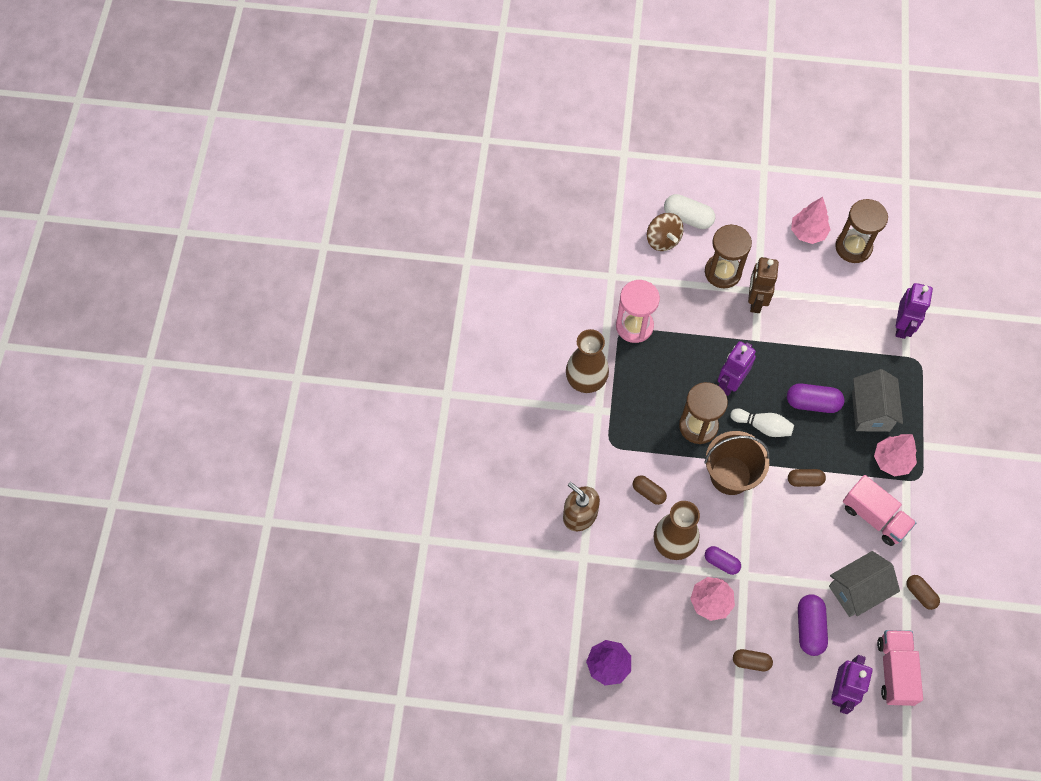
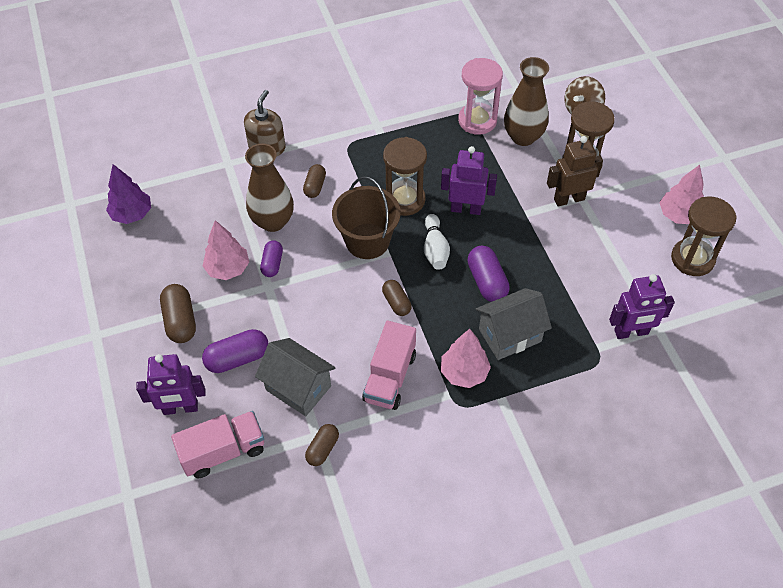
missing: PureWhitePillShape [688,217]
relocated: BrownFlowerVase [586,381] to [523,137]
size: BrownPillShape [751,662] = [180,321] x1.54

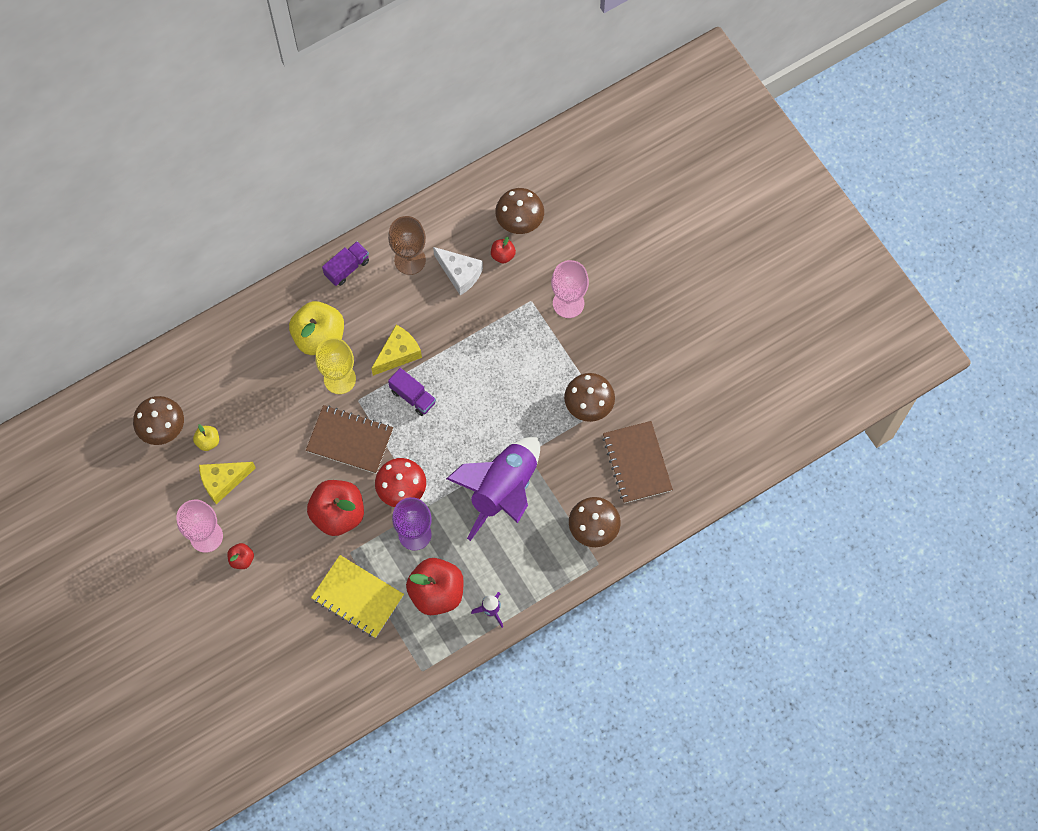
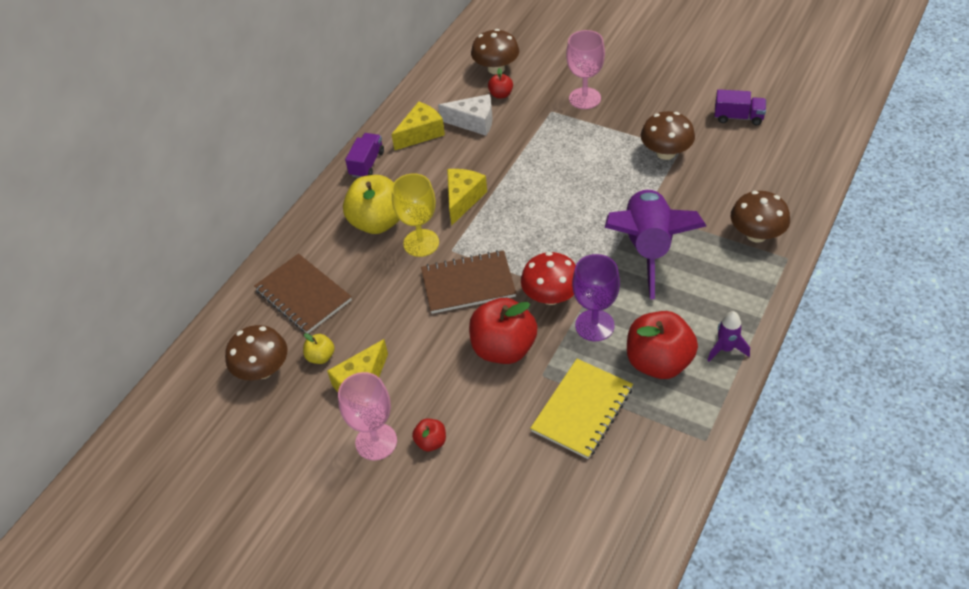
relocated: RoyalPurpleTruck [413,396] to [738,117]; BrownNotebook [637,463] to [303,295]
exchanged: BrownChalice [410,260] to YellowCheese [421,133]
spun: YellowNotebook [357,597] = [582,410] 60 degrees counterclockwise

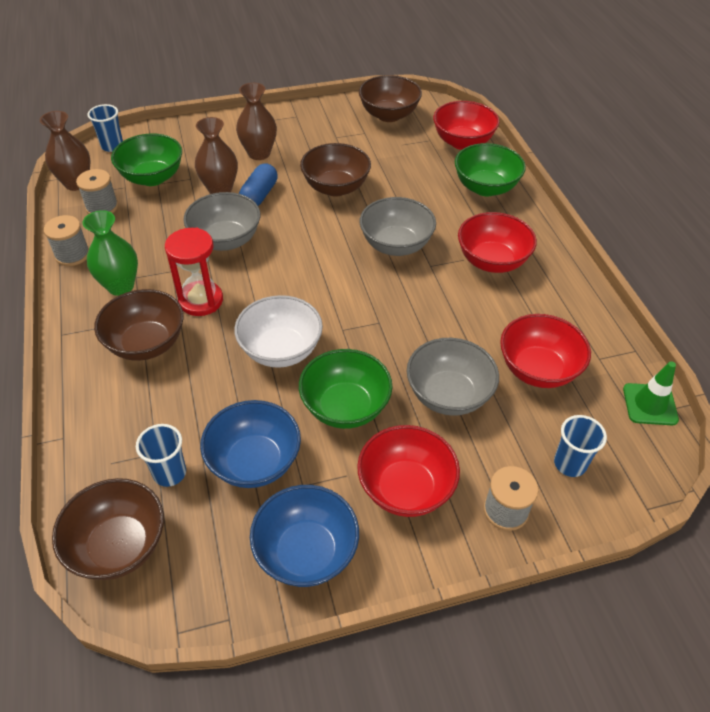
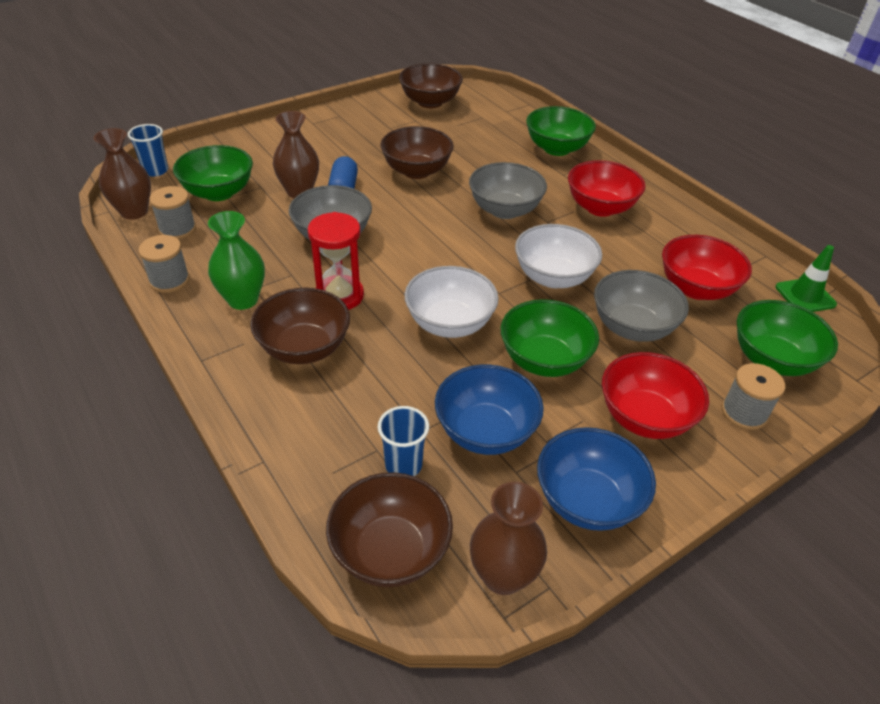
missing: ScarletServingBowl [462,142]
appeared: PureWhiteServingBowl [553,277]
relocated: BrownFlowerVase [259,153] to [503,576]
exchanged: BlueCup [570,464] to EmeraldServingBowl [772,359]

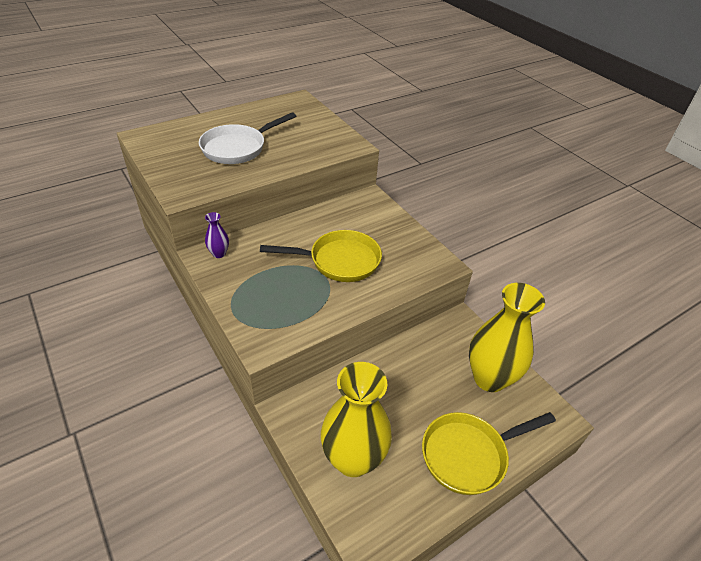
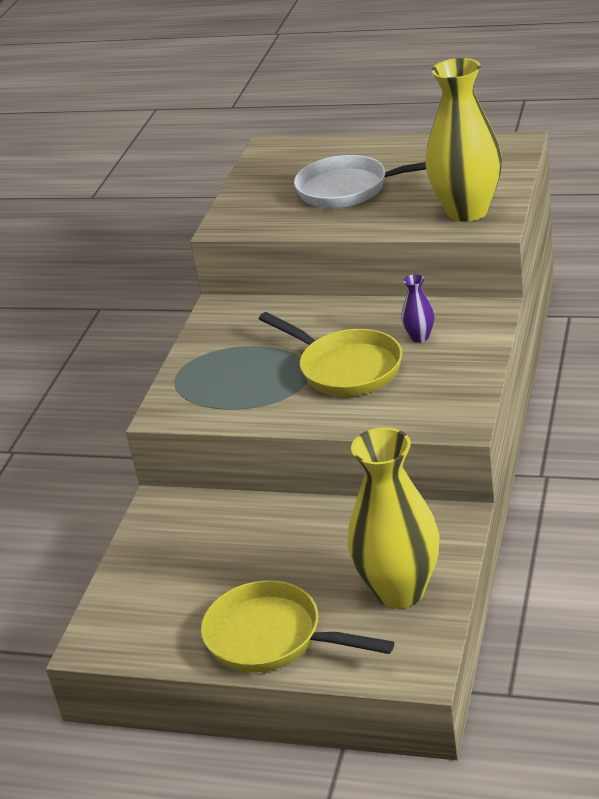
relocated: RoyalPurpleFlowerVase [219,253] to [420,337]; YellowFlowerVase [353,459] to [467,211]

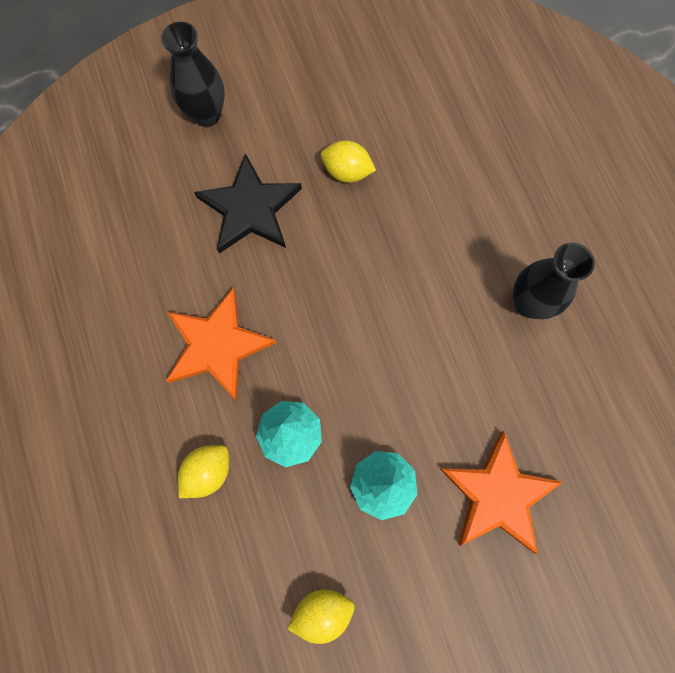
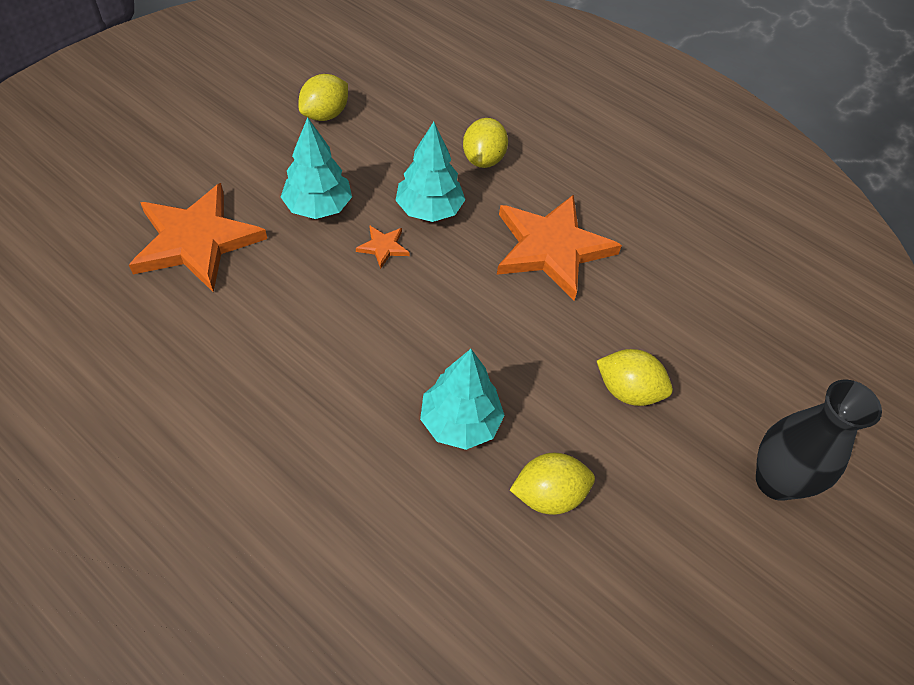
missing: EbonyFlowerVase [529,303]
appeared: BrightOrangeStar [383,247]; AquaToyTree [460,422]
exchanged: EbonyStar [250,208] to YellowCitrusFruit [628,391]

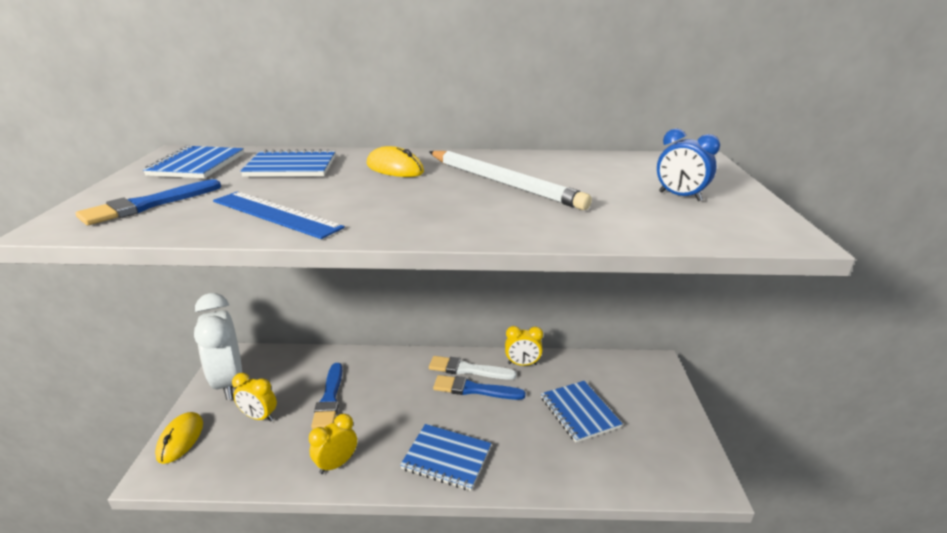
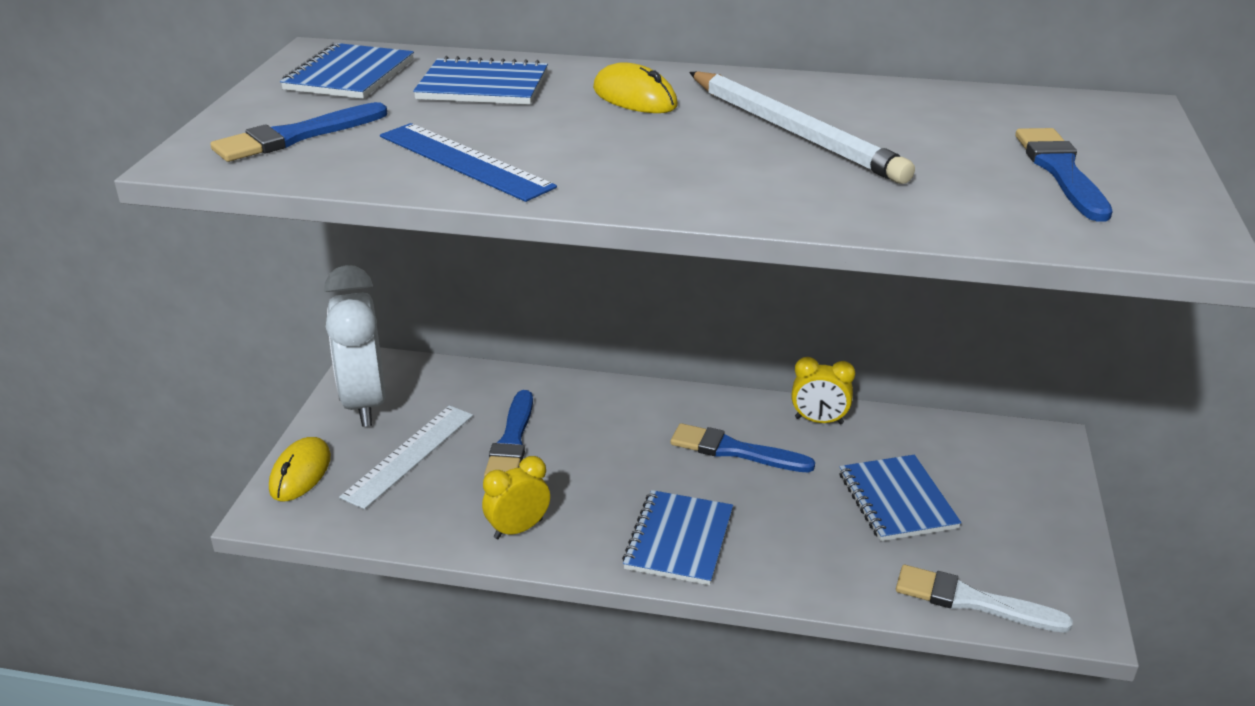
relocated: PureWhiteBrush [467,369] to [972,601]
exchanged: YellowAlarmClock [259,417] to PureWhiteMeasuringStick [409,455]; BlueAlarmClock [679,196] to BlueBrush [1061,171]
spun: BlueNotebook [446,458] = [679,540] 75 degrees clockwise

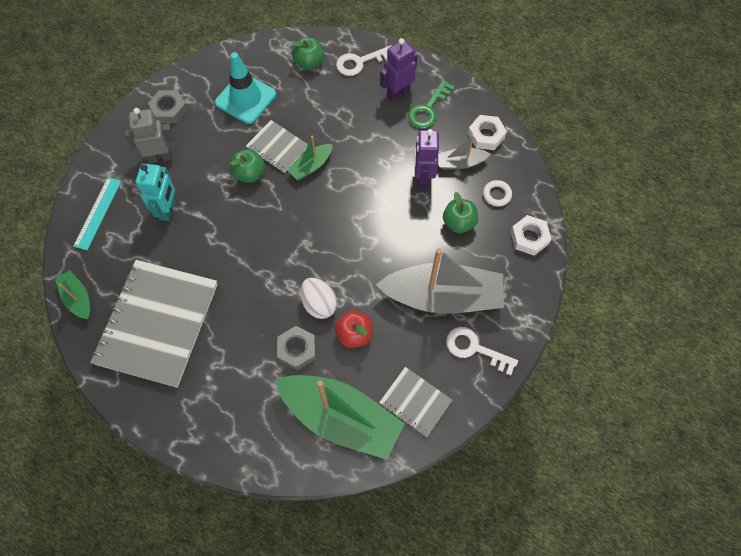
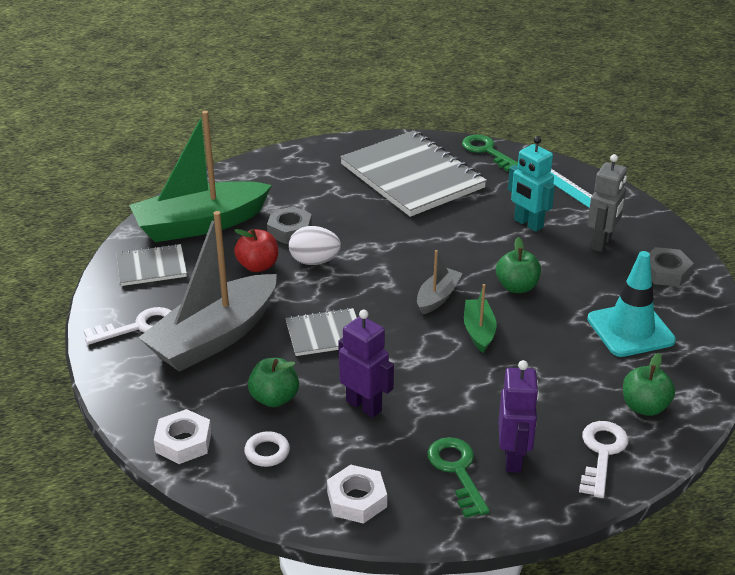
relocated: AshGreyNotebook [277,147] to [325,334]; AshGreyToyBoat [460,163] to [437,297]
exchanged: EmeraldToyBoat [78,298] to EmeraldDoorKey [487,151]

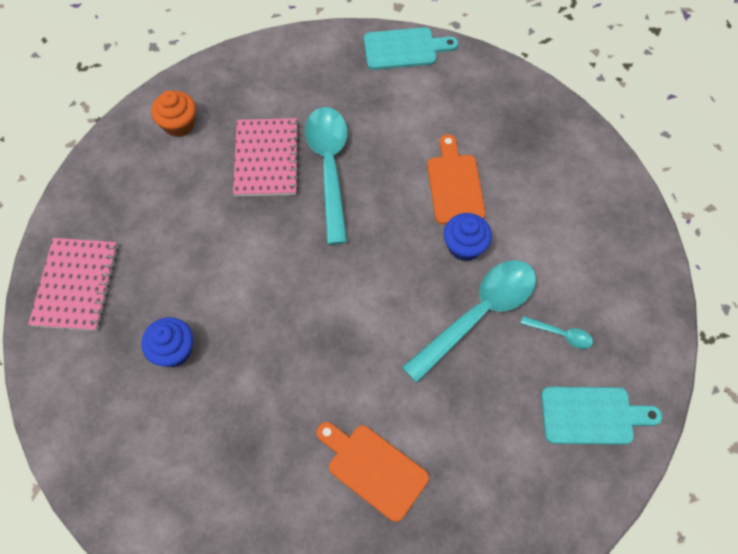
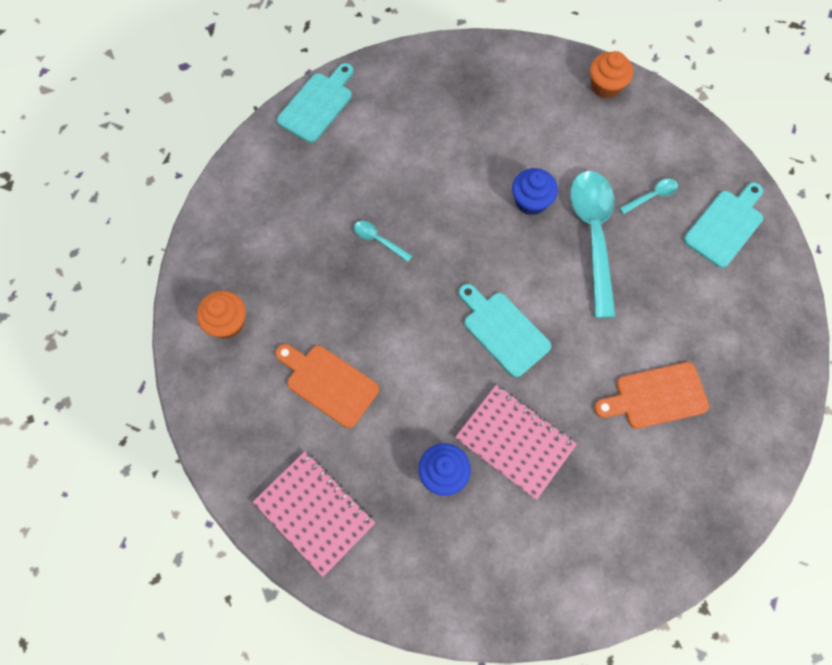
appeared: AquaBreadBoard [503,330]; BrightOrangeFairyCake [606,86]
relocated: RosyNotebook [266,159] to [515,441]; BrightOrangeBreadBoard [454,185] to [328,383]
size: AquaTablespoon [329,168] = [378,240] x0.43

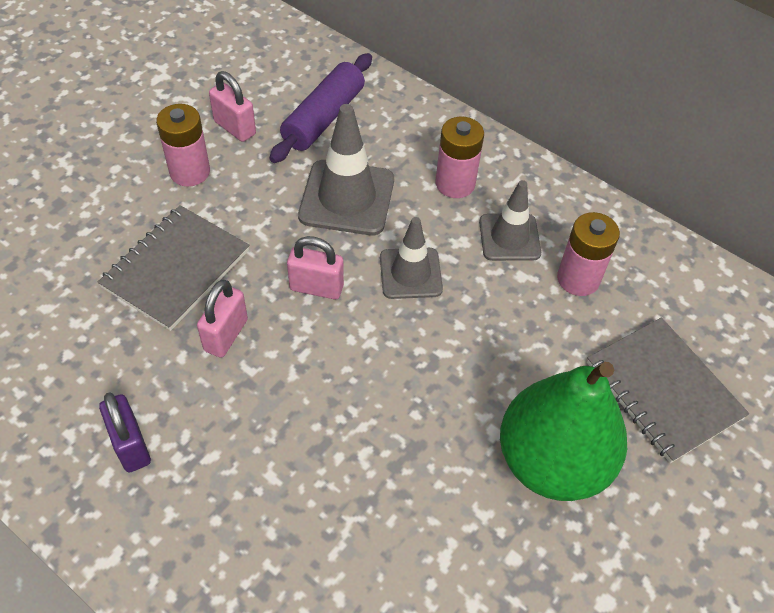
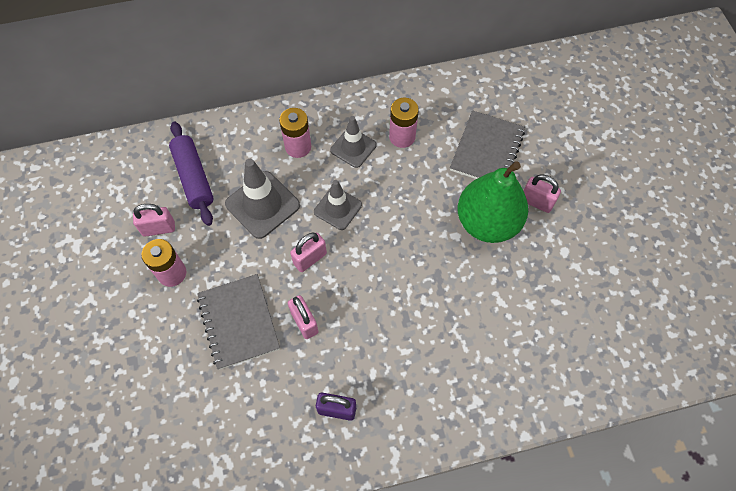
appeared: RosySmallLock [536,202]
spun: AshGreyNotebook [663,391] = [487,150] 75 degrees counterclockwise

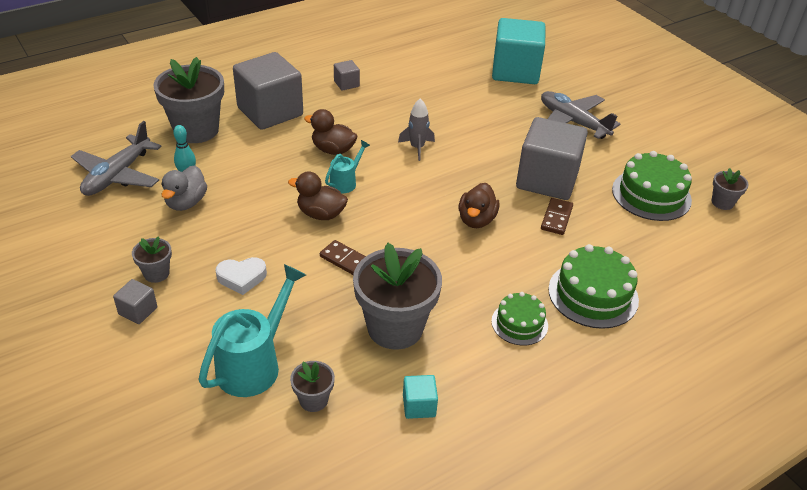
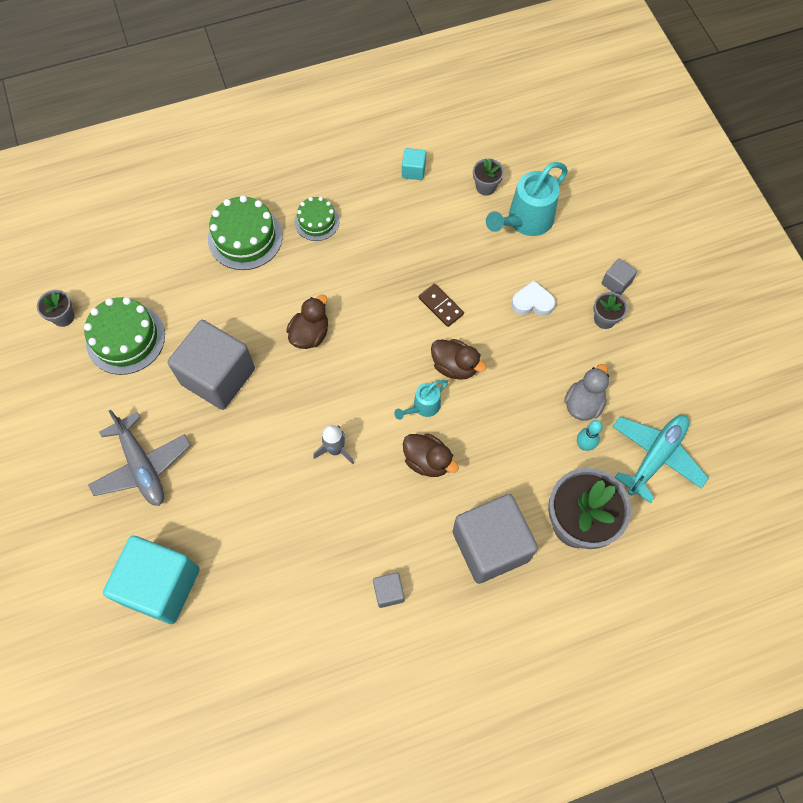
missing: AshGreyFlowerPot [395,328]; BrownDominoPiece [556,218]
colour: AshGreyAeroplane [117,175] to AquaAeroplane [655,457]

